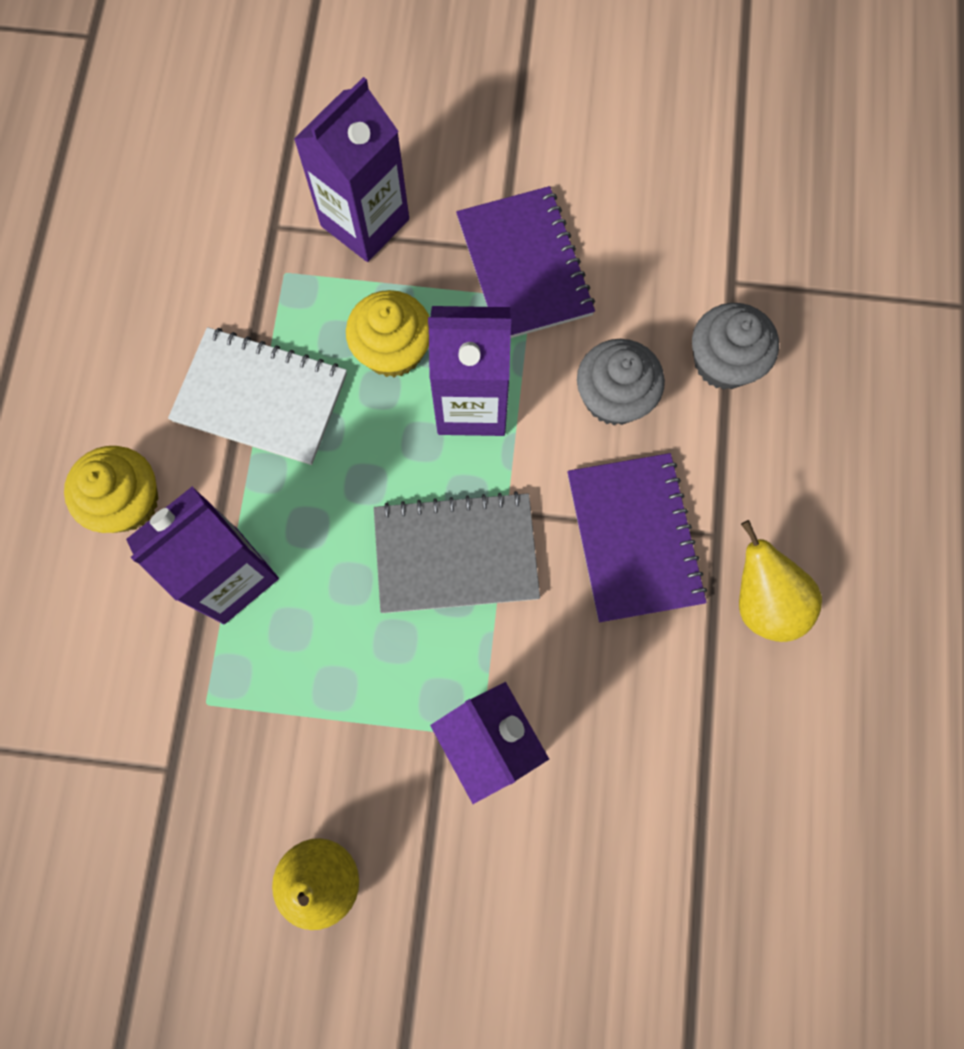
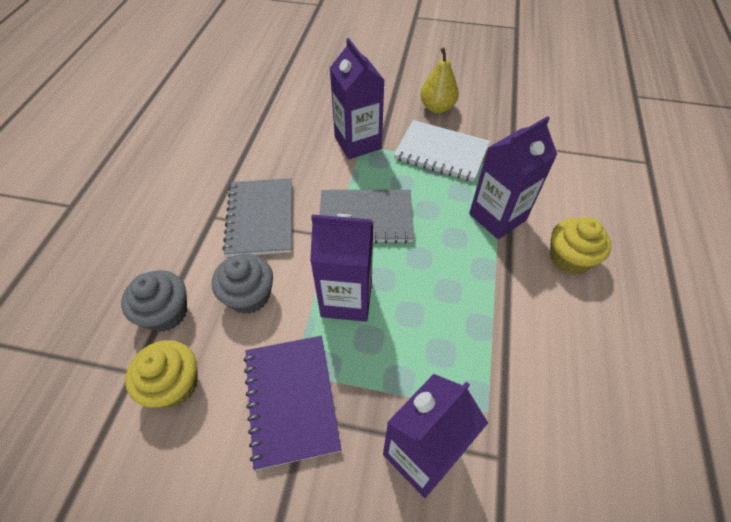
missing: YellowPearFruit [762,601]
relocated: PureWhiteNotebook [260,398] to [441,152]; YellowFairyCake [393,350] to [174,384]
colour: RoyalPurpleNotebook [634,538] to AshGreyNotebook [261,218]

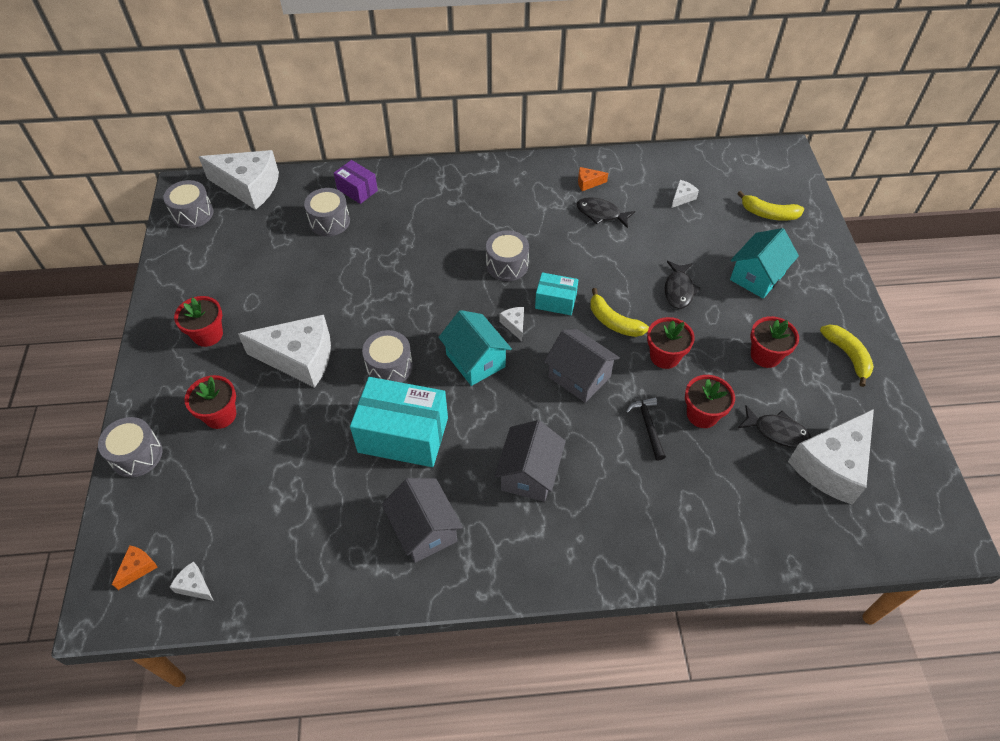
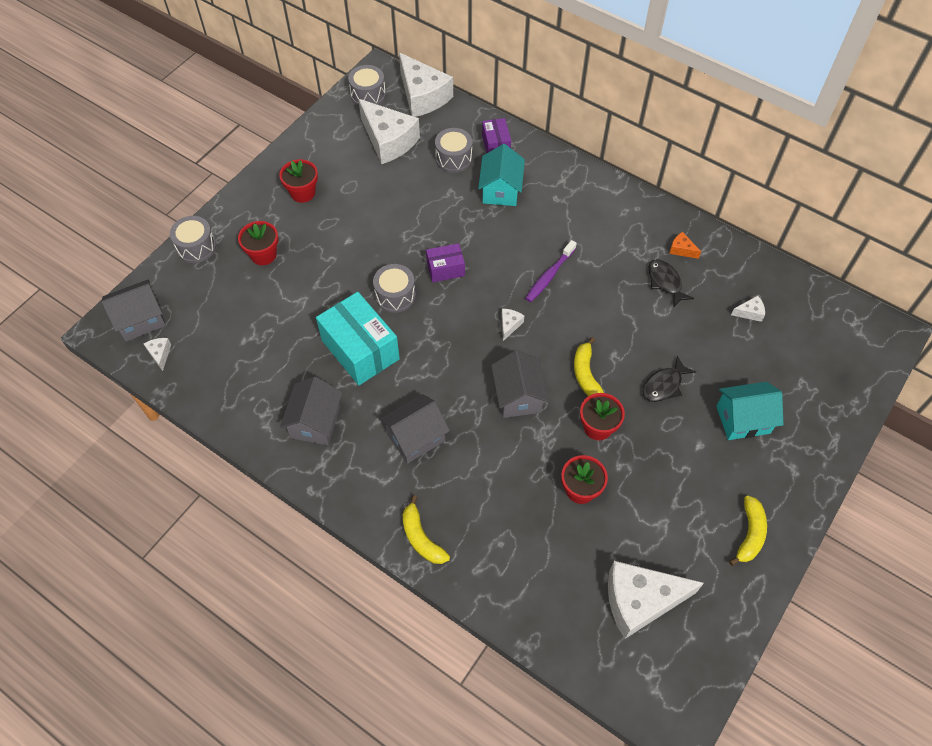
missing: AquaPackage [555,301]; EbonyClawHammer [648,426]; EbonyToyFish [777,432]; ScarletFlowerPot [765,355]
appeared: RoyalPurplePackage [445,269]
relocated: PureWhiteCheese [299,358] to [388,141]; AquaToyHouse [475,360] to [500,190]; YellowBanana [768,214] to [421,538]
exchanged: BrightOrangeCheese [138,568] to AshGreyToyHouse [140,320]; AshGreyDrum [507,265] to RoyalPurpleToothBrush [549,275]

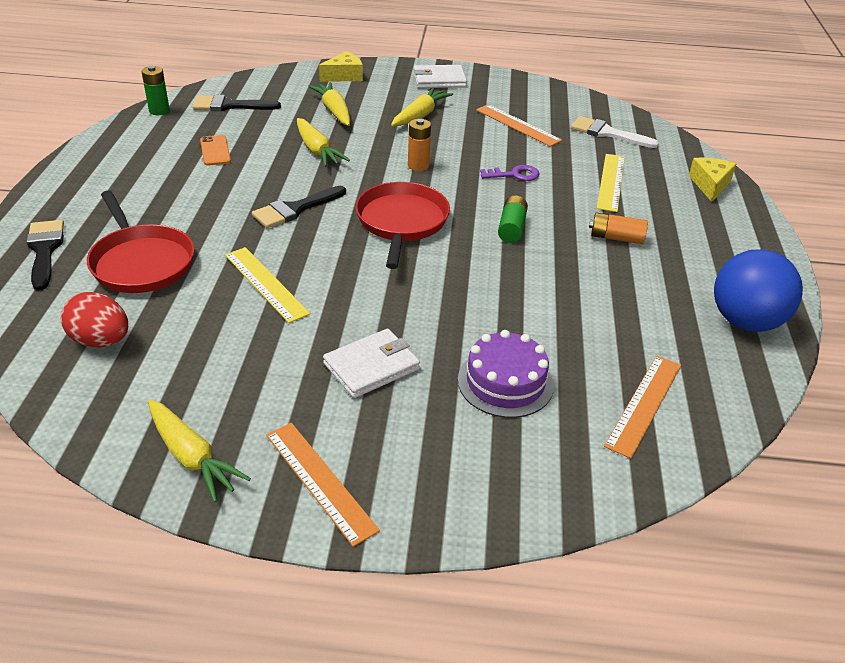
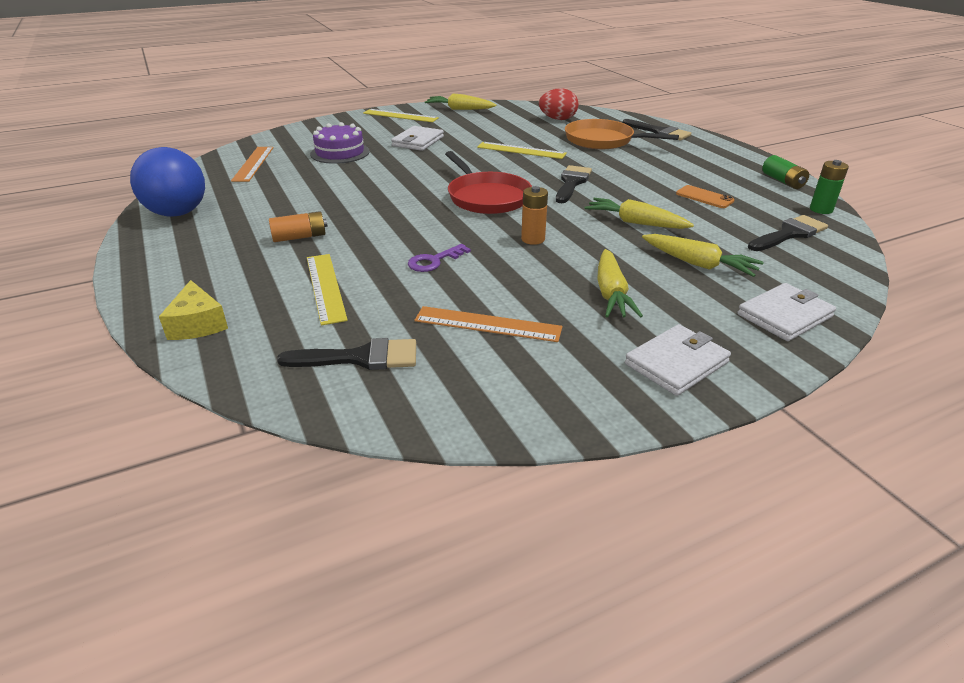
relocated: EmeraldAaBattery [511,228] to [782,181]
exchanged: YellowCheese [344,76] to PureWhiteCardWallet [785,315]
colour: ScarletFryingPan [141,262] to BrightOrangeFryingPan [602,140]; BrightOrangeMeasuringStick [320,481] to YellowMeasuringStick [400,116]; PureWhiteBrush [607,133] to EbonyBrush [360,358]

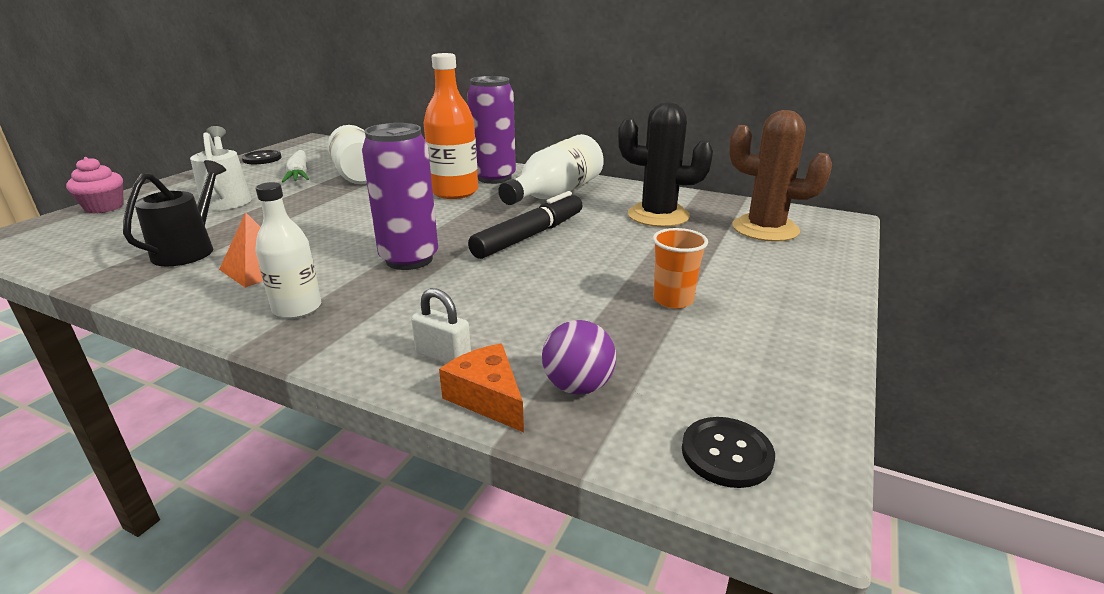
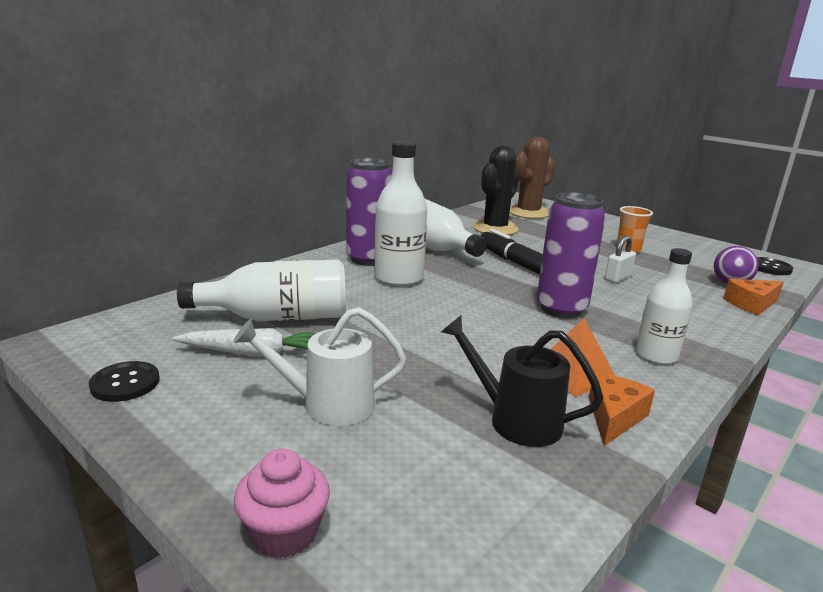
appeared: BrightOrangeCheese [614,417]
relocated: PureWhiteSmallLock [443,355] to [617,278]
colour: BrightOrangeFlask [454,192] to PureWhiteFlask [398,278]

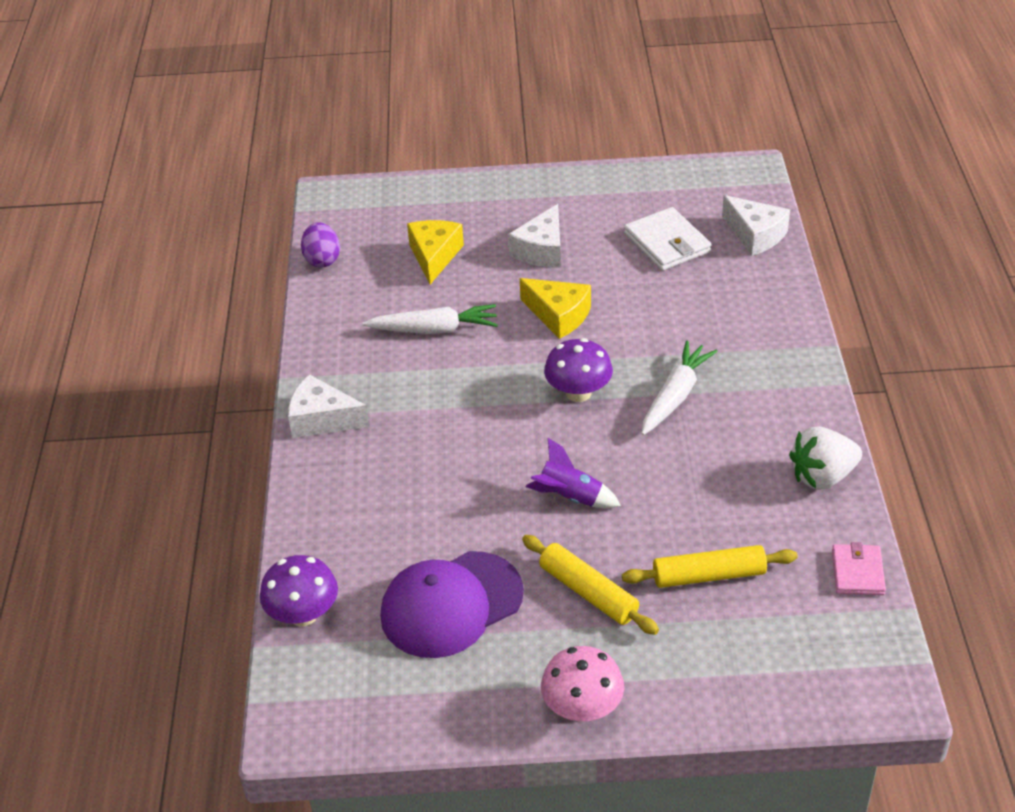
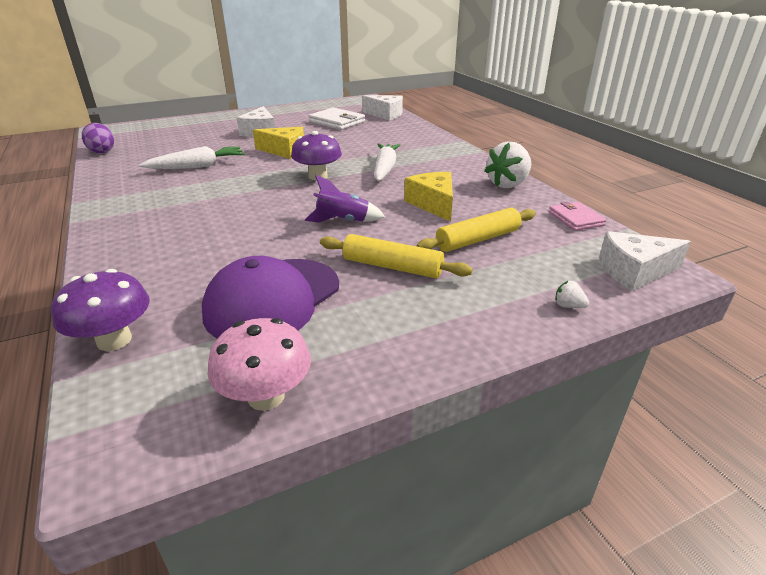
appeared: PureWhiteStrawberry [568,306]
relocated: PureWhiteCheese [322,419] to [634,271]; YellowCheese [434,256] to [433,204]; RosyMushroom [582,708] to [266,396]

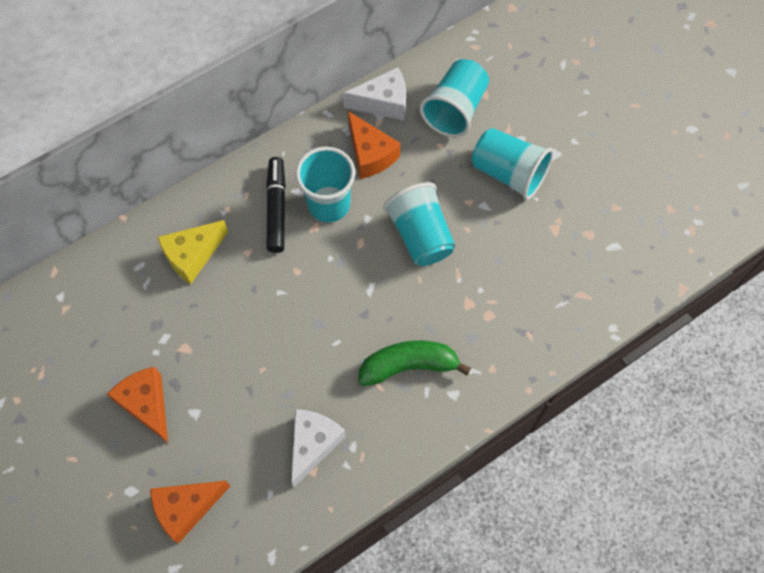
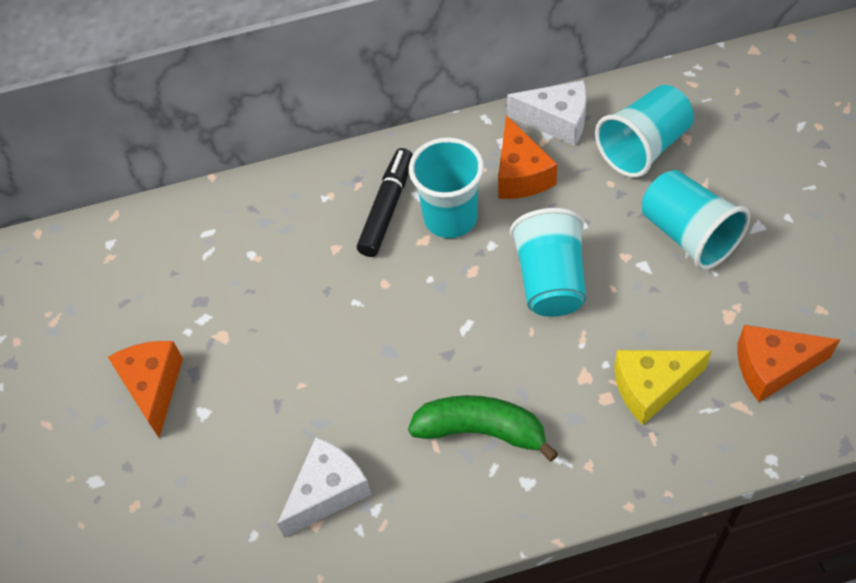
relocated: BrightOrangeCheese [186,508] to [773,367]; YellowCheese [192,255] to [651,387]

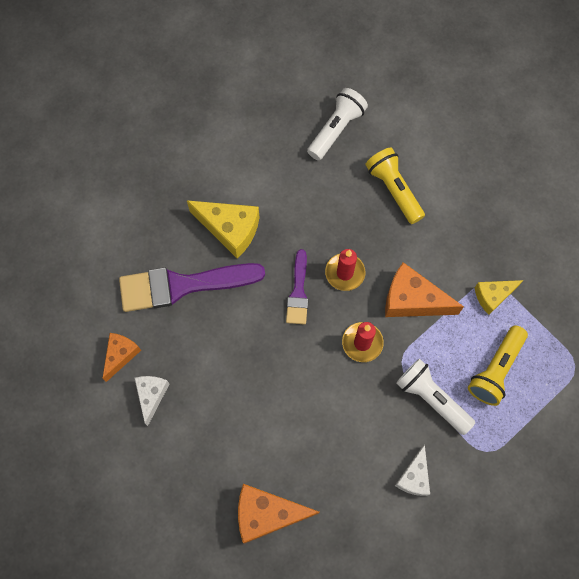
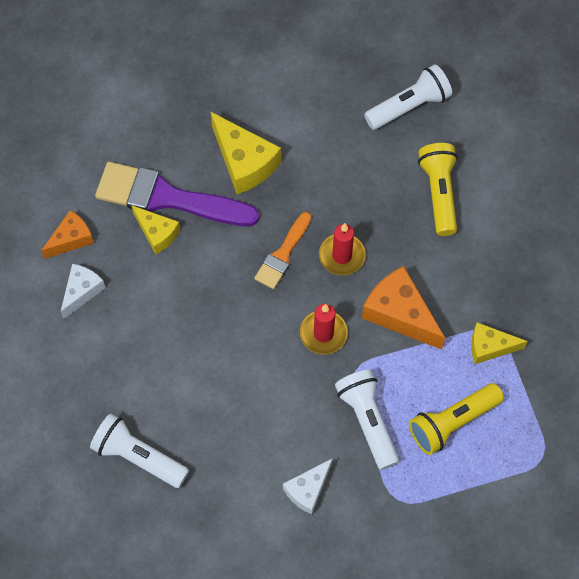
appeared: YellowCheese [157,233]
exchanged: BrightOrangeCheese [267,514] to PureWhiteTorch [138,457]
colour: RoyalPurpleBrush [298,292] to BrightOrangeBrush [283,254]

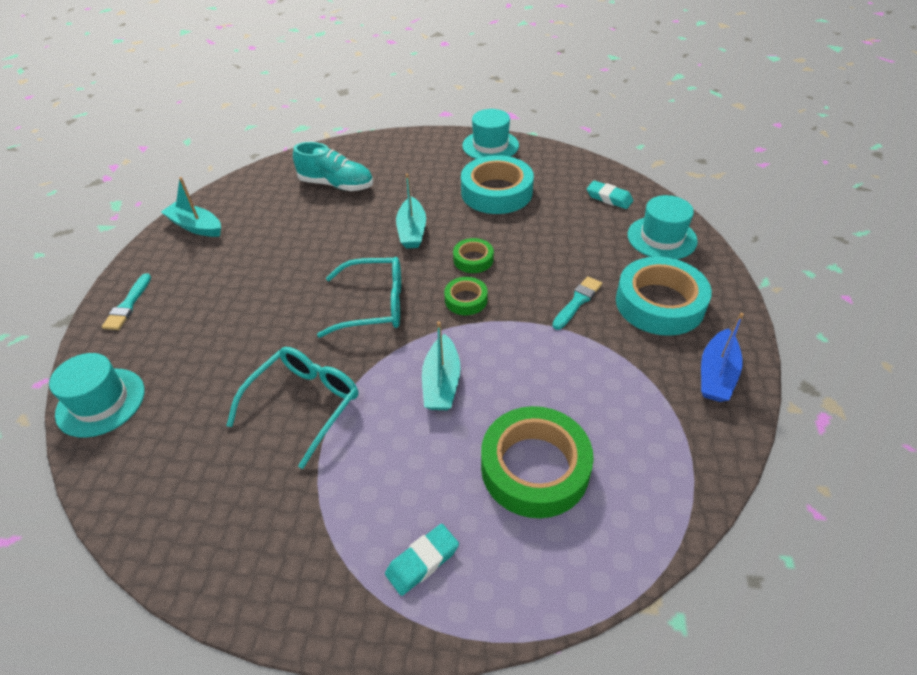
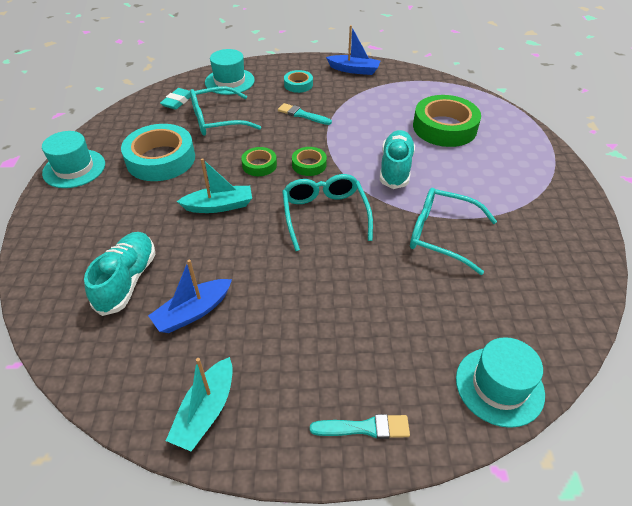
missing: AquaGumEraser [422,561]
appeared: BlueToyBoat [193,312]; AquaEyeglasses [217,120]
exchanged: AquaToyBoat [441,383] to AquaSneaker [395,168]
size: AquaRollOfTape [659,303] = [298,84] x0.50

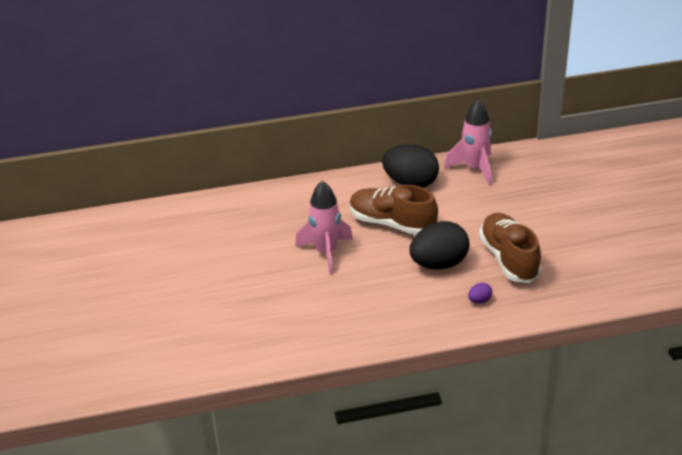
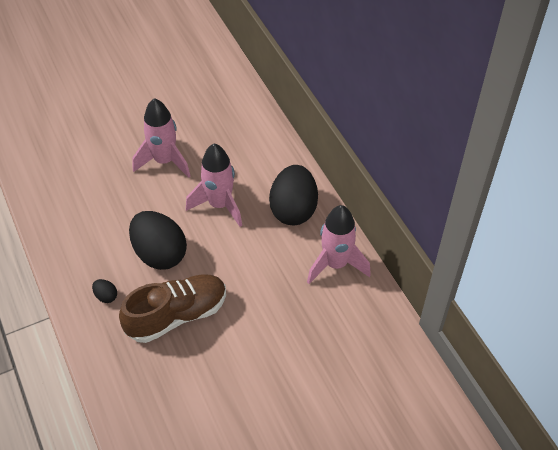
exchanged: BrownSneaker [392,223] to RosySpaceship [219,205]
colour: RoyalPurpleToyEgg [479,300] to EbonyToyEgg [106,296]

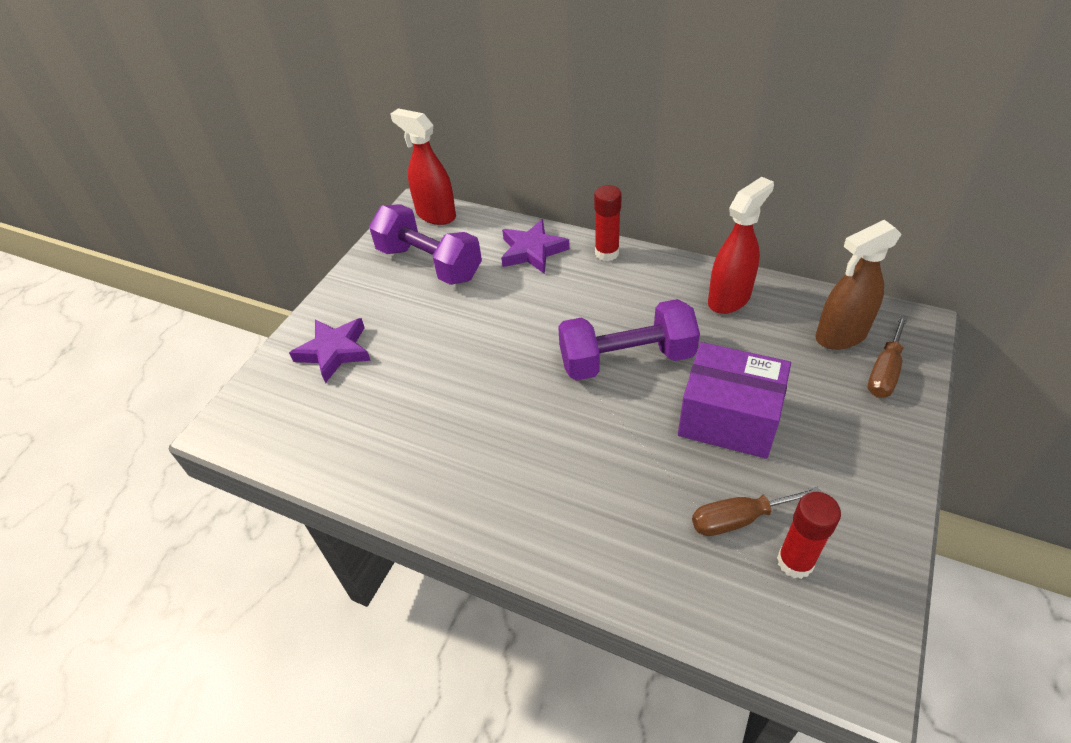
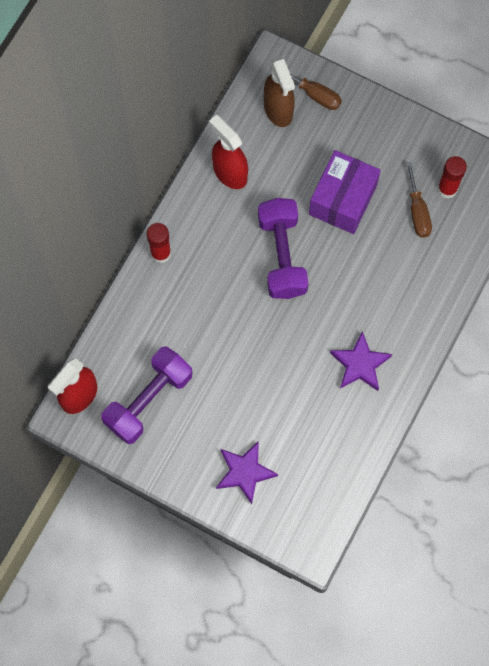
relocated: RoyalPurpleStar [532,251] to [360,364]

